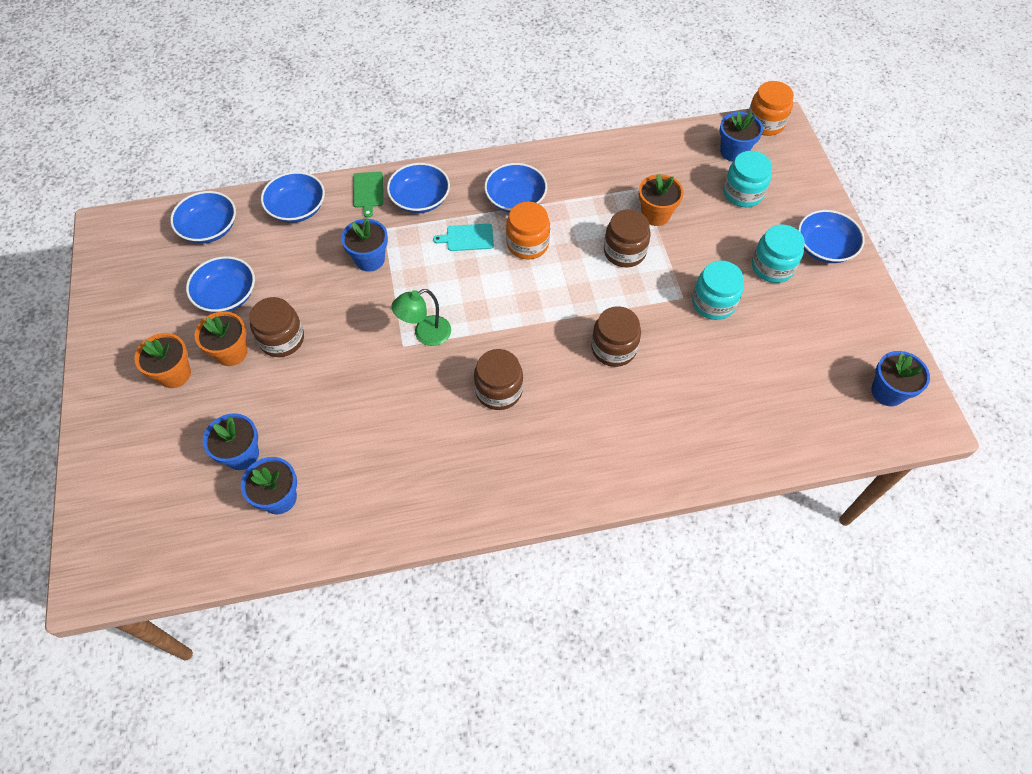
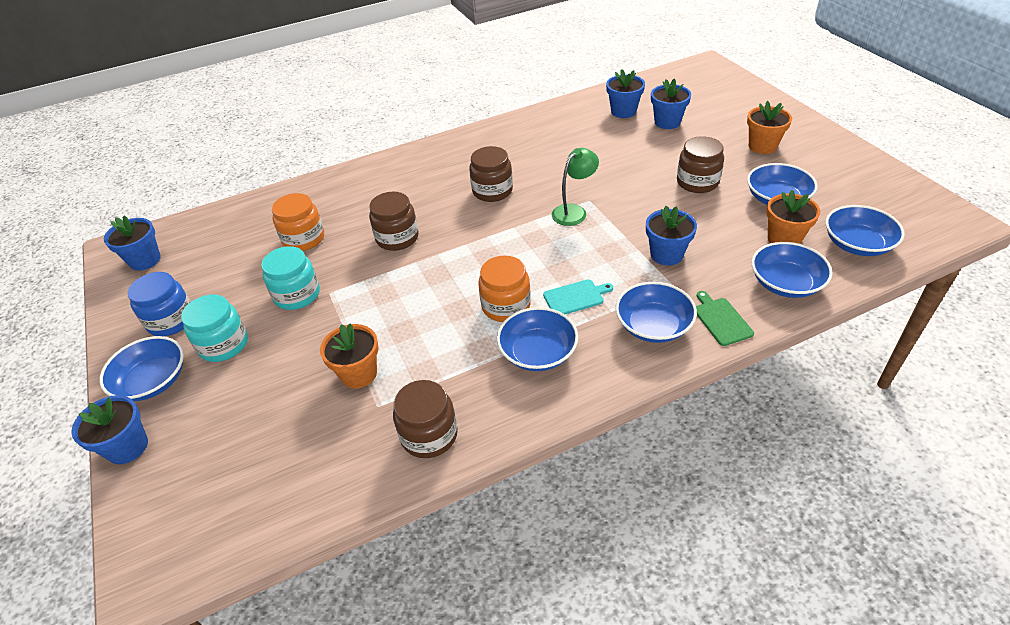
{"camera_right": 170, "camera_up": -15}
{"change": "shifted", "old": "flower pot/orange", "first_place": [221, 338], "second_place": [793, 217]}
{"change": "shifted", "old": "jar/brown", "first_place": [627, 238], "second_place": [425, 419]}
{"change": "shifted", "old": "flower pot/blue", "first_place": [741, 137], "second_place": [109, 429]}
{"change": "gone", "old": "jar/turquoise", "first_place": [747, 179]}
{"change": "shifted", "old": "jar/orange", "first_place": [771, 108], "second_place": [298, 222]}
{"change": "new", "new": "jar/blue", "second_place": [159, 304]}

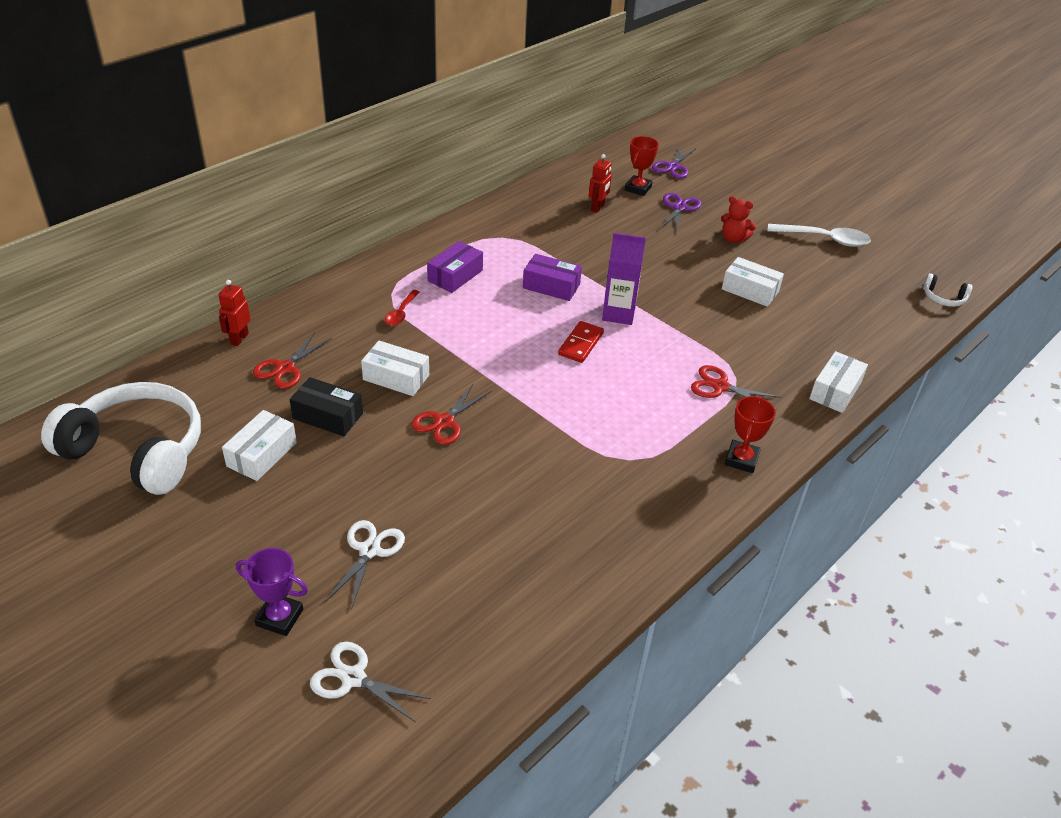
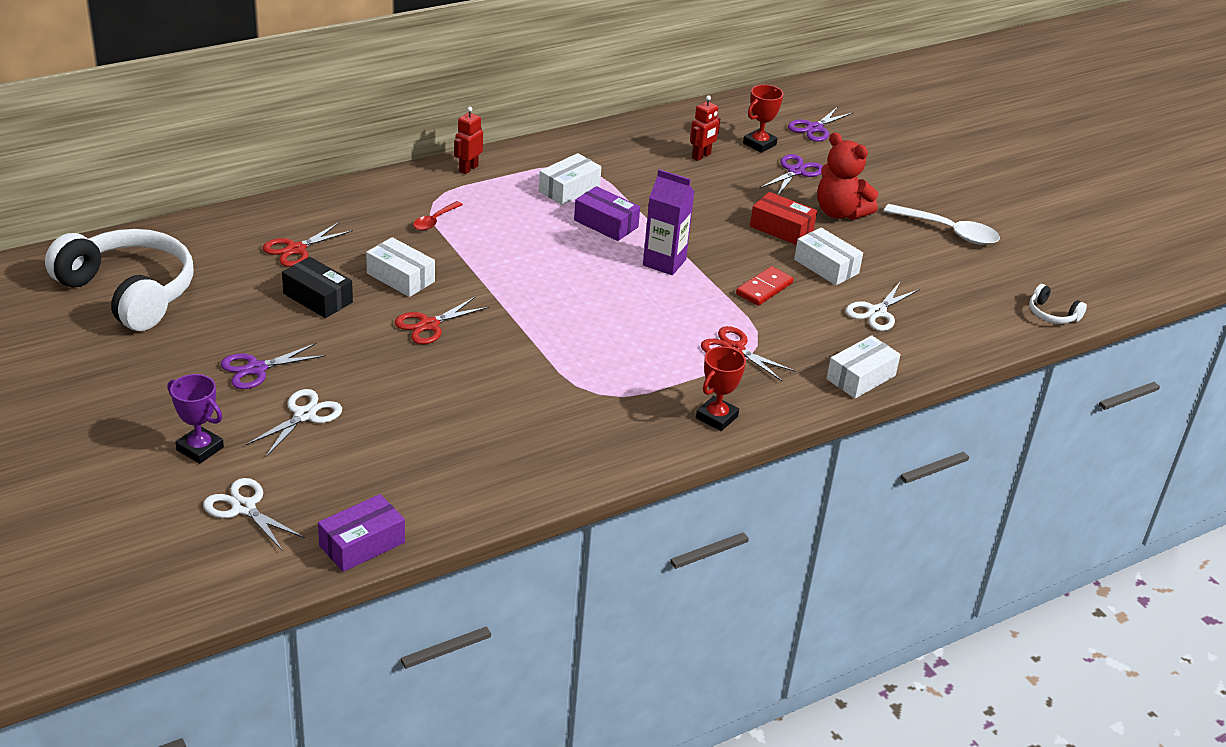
{"camera_right": 15, "camera_up": -5}
{"change": "shifted", "old": "robot/red", "first_place": [234, 313], "second_place": [468, 140]}
{"change": "shifted", "old": "box/white", "first_place": [259, 445], "second_place": [570, 179]}
{"change": "shifted", "old": "box/purple", "first_place": [455, 267], "second_place": [361, 533]}
{"change": "shifted", "old": "domino/red", "first_place": [581, 342], "second_place": [765, 286]}
{"change": "scaled", "old": "teddy bear/red", "first_place": [738, 219], "second_place": [847, 176], "factor": 1.57}
{"change": "new", "new": "scissors/purple", "second_place": [273, 366]}
{"change": "new", "new": "box/red", "second_place": [783, 218]}
{"change": "new", "new": "scissors/white", "second_place": [883, 306]}

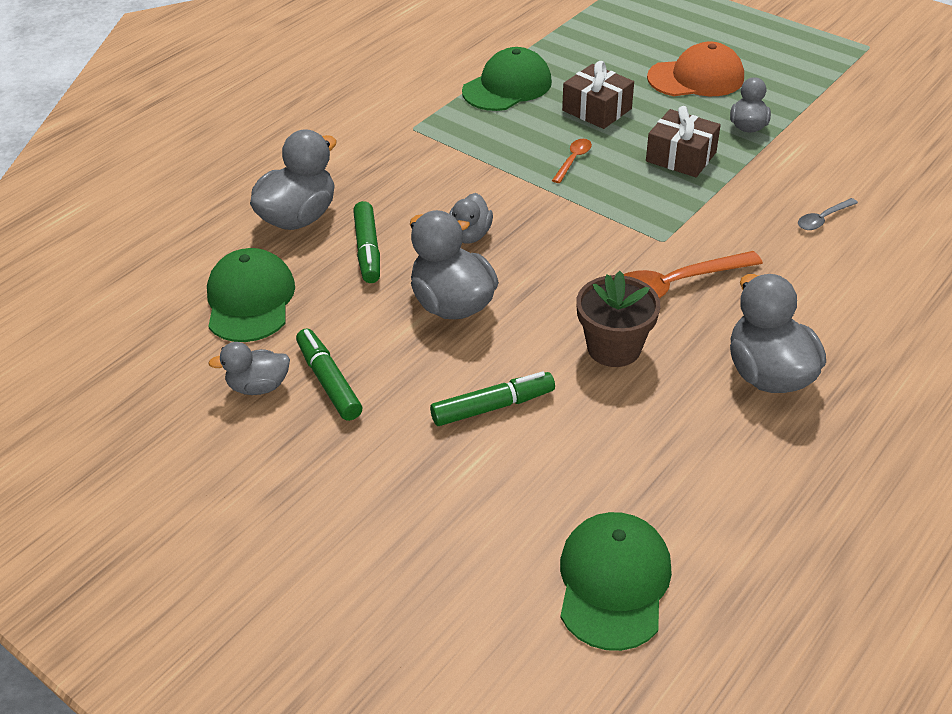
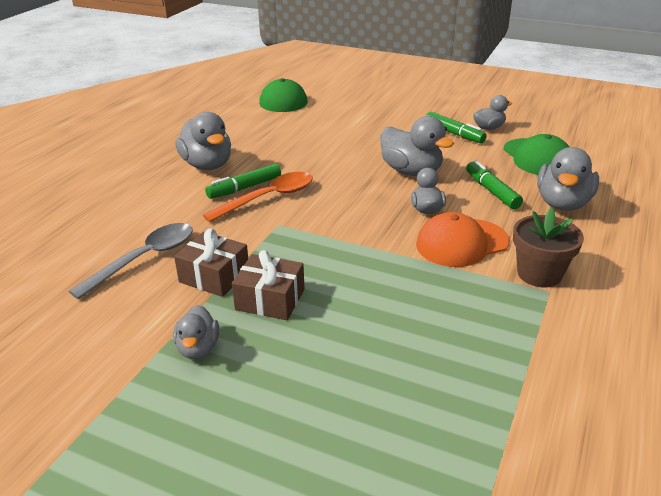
{"camera_right": 165, "camera_up": -10}
{"change": "shifted", "old": "marker/green", "first_place": [492, 398], "second_place": [243, 181]}
{"change": "gone", "old": "cap/green", "first_place": [507, 79]}
{"change": "gone", "old": "spoon/orange", "first_place": [572, 161]}
{"change": "shifted", "old": "gift/brown", "first_place": [598, 95], "second_place": [211, 262]}
{"change": "shifted", "old": "flower pot/brown", "first_place": [618, 319], "second_place": [548, 247]}
{"change": "shifted", "old": "cap/orange", "first_place": [695, 69], "second_place": [462, 239]}
{"change": "scaled", "old": "spoon/grey", "first_place": [828, 214], "second_place": [131, 261], "factor": 2.02}

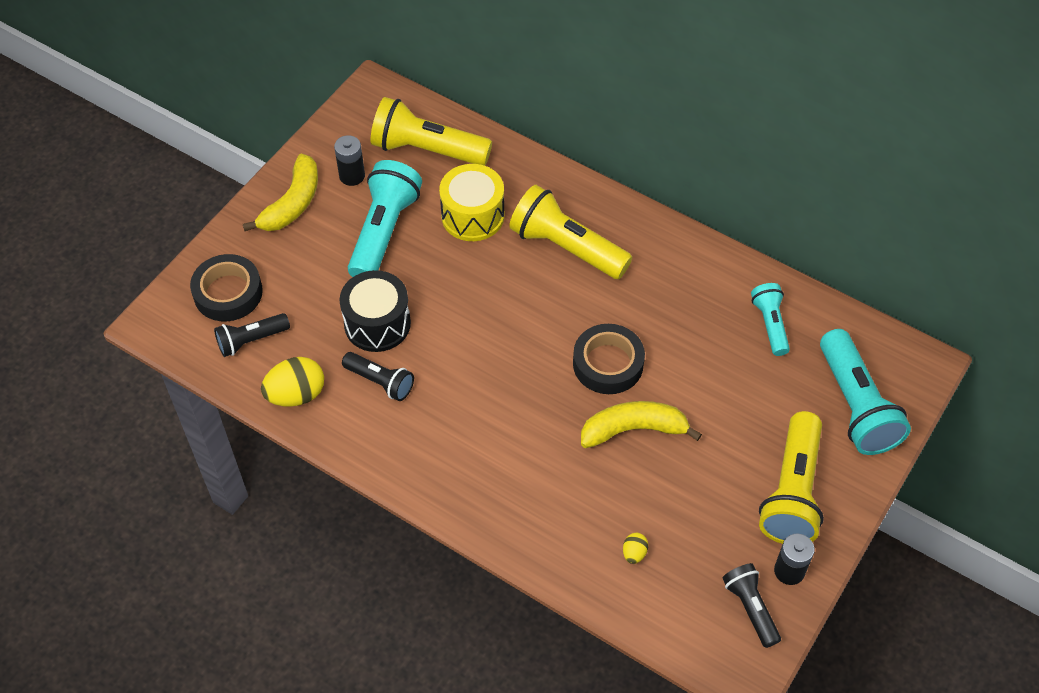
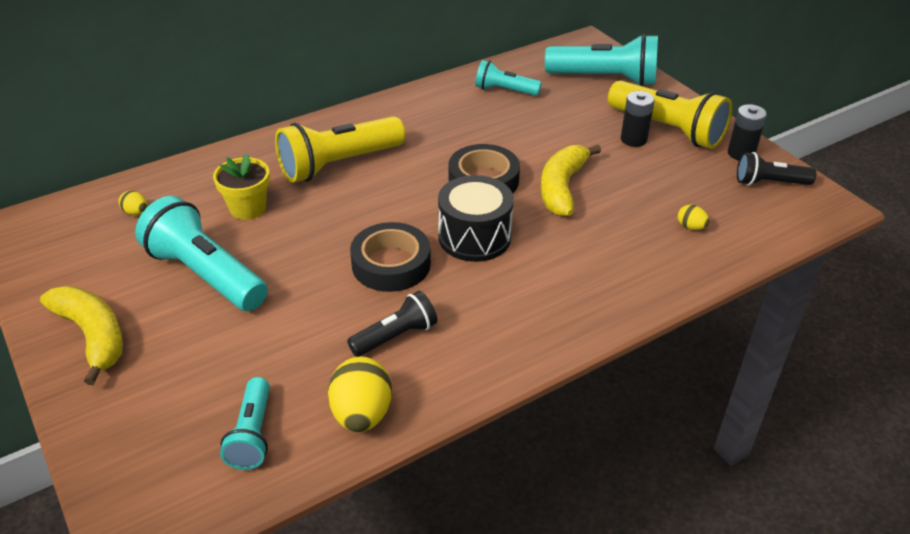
{"camera_right": -65, "camera_up": -15}
{"change": "shifted", "old": "tape/black", "first_place": [226, 288], "second_place": [390, 257]}
{"change": "repainted", "old": "flashlight/black", "new": "flashlight/turquoise", "first_place": [252, 335], "second_place": [245, 423]}
{"change": "shifted", "old": "battery/black", "first_place": [349, 160], "second_place": [638, 119]}
{"change": "shifted", "old": "drum/black", "first_place": [375, 311], "second_place": [476, 218]}
{"change": "swapped", "old": "flashlight/yellow", "new": "egg/yellow", "first_place": [431, 131], "second_place": [133, 202]}
{"change": "swapped", "old": "drum/yellow", "new": "flower pot/yellow", "first_place": [471, 202], "second_place": [241, 187]}

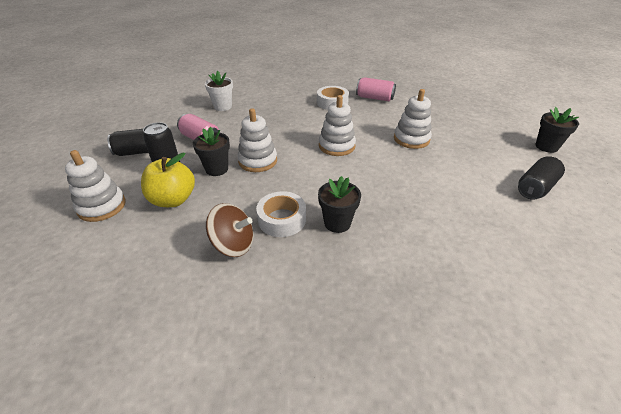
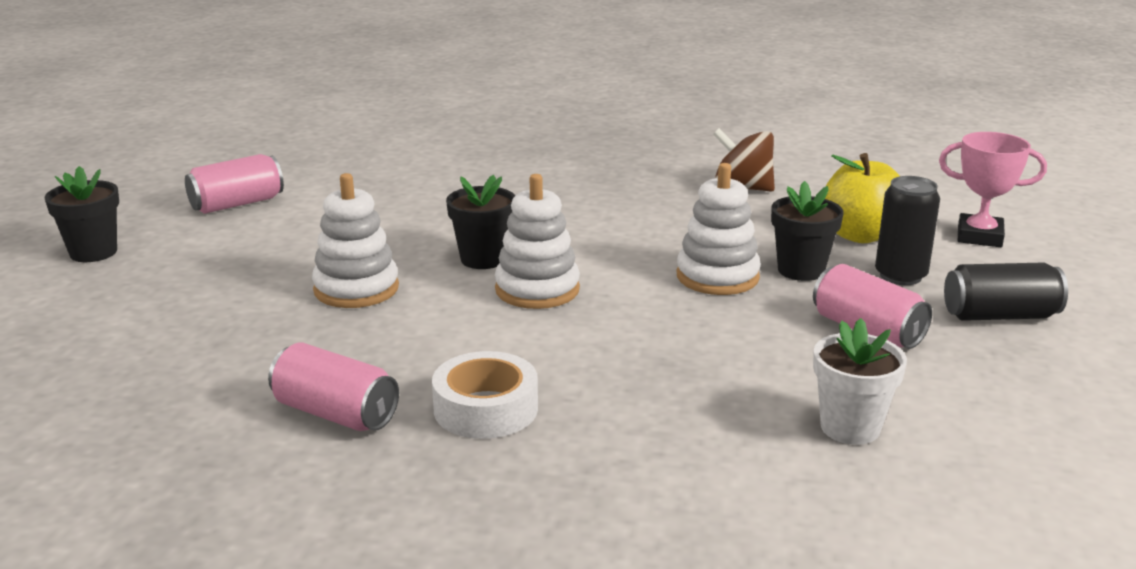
{"camera_right": -170, "camera_up": -15}
{"change": "swapped", "old": "stacking toy/white", "new": "trophy/pink", "first_place": [95, 186], "second_place": [993, 189]}
{"change": "gone", "old": "tape/white", "first_place": [281, 214]}
{"change": "shifted", "old": "flower pot/black", "first_place": [339, 204], "second_place": [480, 222]}
{"change": "repainted", "old": "can/black", "new": "can/pink", "first_place": [541, 178], "second_place": [234, 184]}

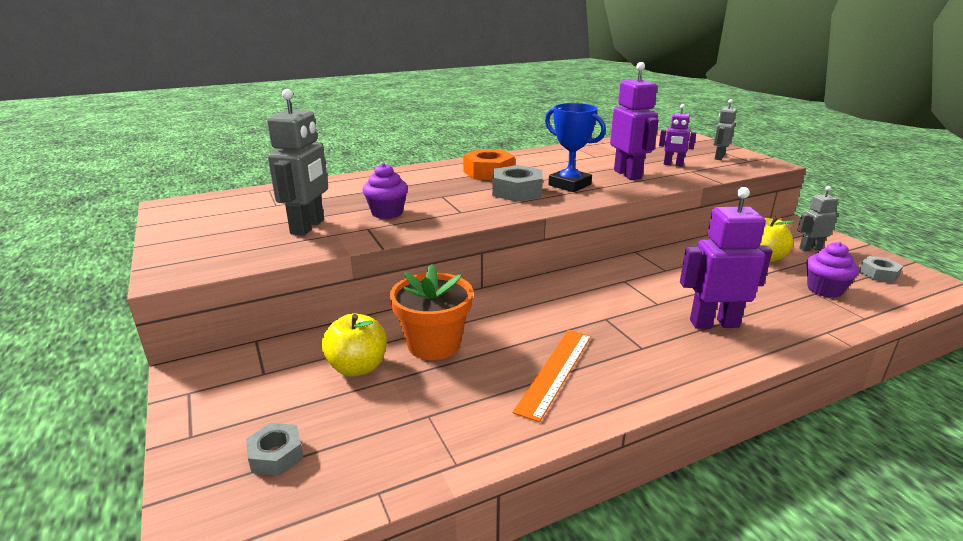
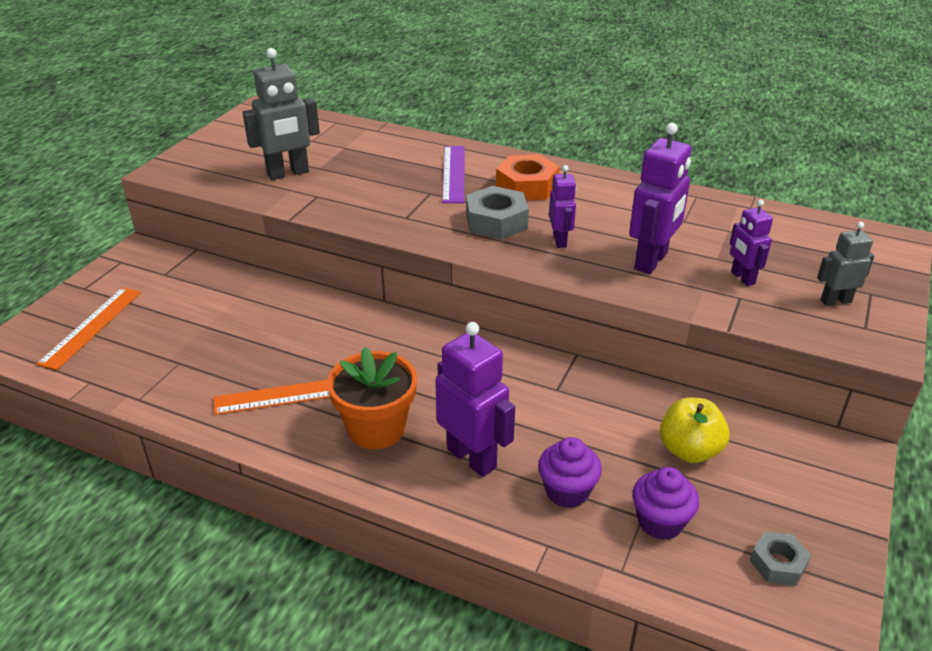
{"camera_right": 50, "camera_up": 10}
{"change": "swapped", "old": "nut/grey", "new": "ruler/orange", "first_place": [275, 449], "second_place": [88, 328]}
{"change": "gone", "old": "apple/yellow", "first_place": [354, 345]}
{"change": "shifted", "old": "cupcake/purple", "first_place": [385, 191], "second_place": [570, 472]}
{"change": "shifted", "old": "flower pot/orange", "first_place": [431, 312], "second_place": [372, 398]}
{"change": "swapped", "old": "trophy/blue", "new": "robot/purple", "first_place": [575, 147], "second_place": [562, 206]}
{"change": "gone", "old": "robot/grey", "first_place": [817, 218]}
{"change": "new", "new": "ruler/purple", "second_place": [453, 174]}

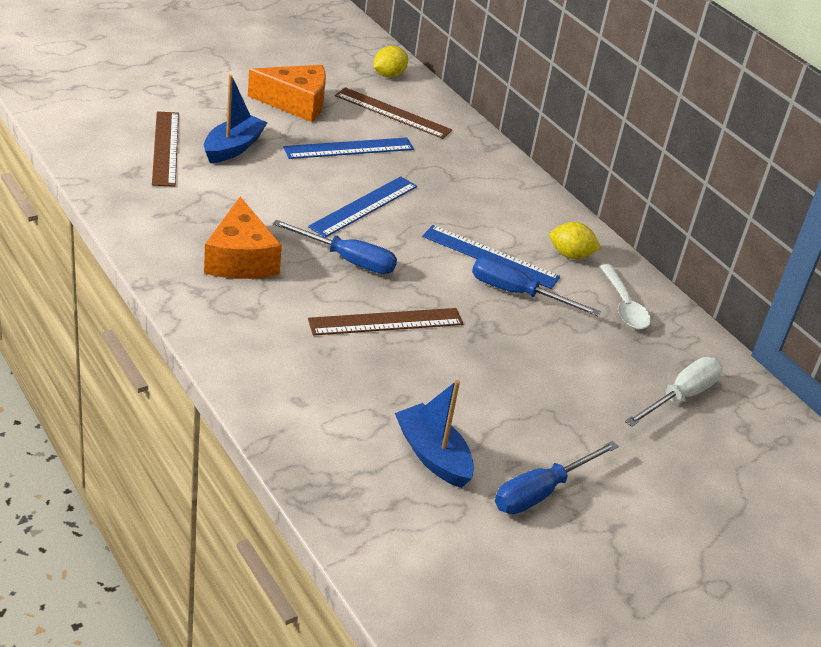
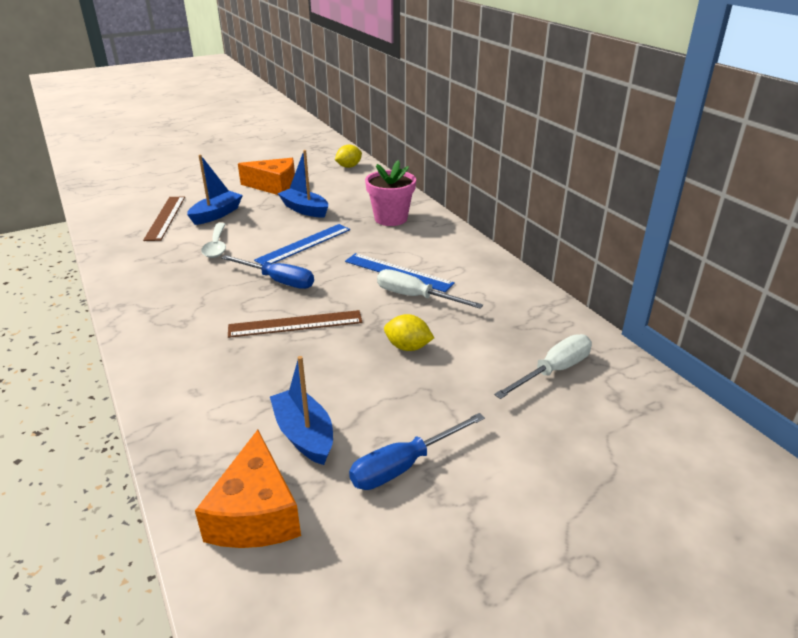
{"camera_right": 10, "camera_up": -5}
{"change": "shifted", "old": "cheese/orange", "first_place": [243, 238], "second_place": [248, 489]}
{"change": "swapped", "old": "ruler/blue", "new": "boat/blue", "first_place": [348, 148], "second_place": [302, 184]}
{"change": "gone", "old": "ruler/brown", "first_place": [393, 113]}
{"change": "repainted", "old": "screwdriver/blue", "new": "screwdriver/white", "first_place": [536, 286], "second_place": [430, 289]}
{"change": "shifted", "old": "lemon/yellow", "first_place": [575, 240], "second_place": [409, 332]}
{"change": "shifted", "old": "spoon/white", "first_place": [625, 296], "second_place": [213, 240]}
{"change": "new", "new": "flower pot/pink", "second_place": [390, 193]}

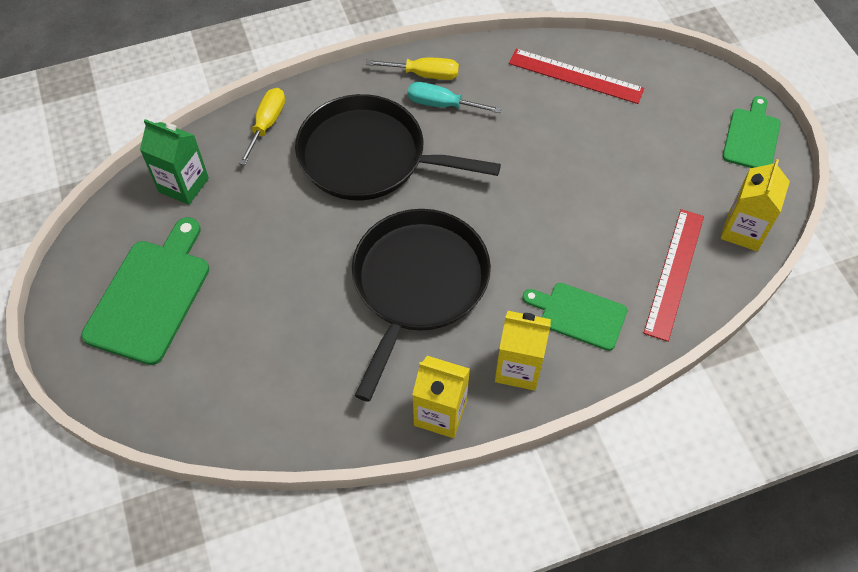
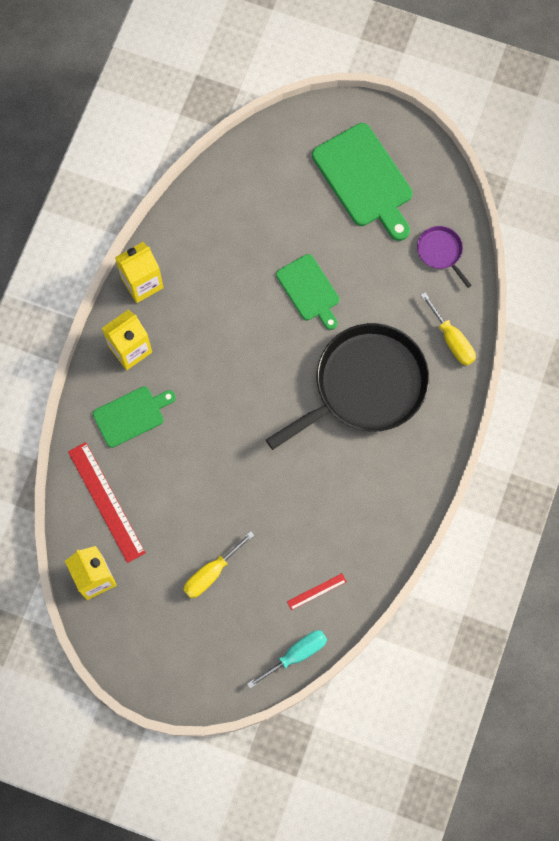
{"camera_right": 130, "camera_up": 15}
{"change": "swapped", "old": "carton/green", "new": "pan/purple", "first_place": [174, 162], "second_place": [444, 257]}
{"change": "gone", "old": "pan/black", "first_place": [421, 305]}
{"change": "shifted", "old": "screwdriver/yellow", "first_place": [412, 69], "second_place": [219, 564]}
{"change": "shifted", "old": "screwdriver/turquoise", "first_place": [455, 97], "second_place": [287, 659]}
{"change": "scaled", "old": "ruler/red", "first_place": [577, 76], "second_place": [317, 591], "factor": 0.47}
{"change": "shifted", "old": "cutting board/green", "first_place": [752, 132], "second_place": [307, 292]}

